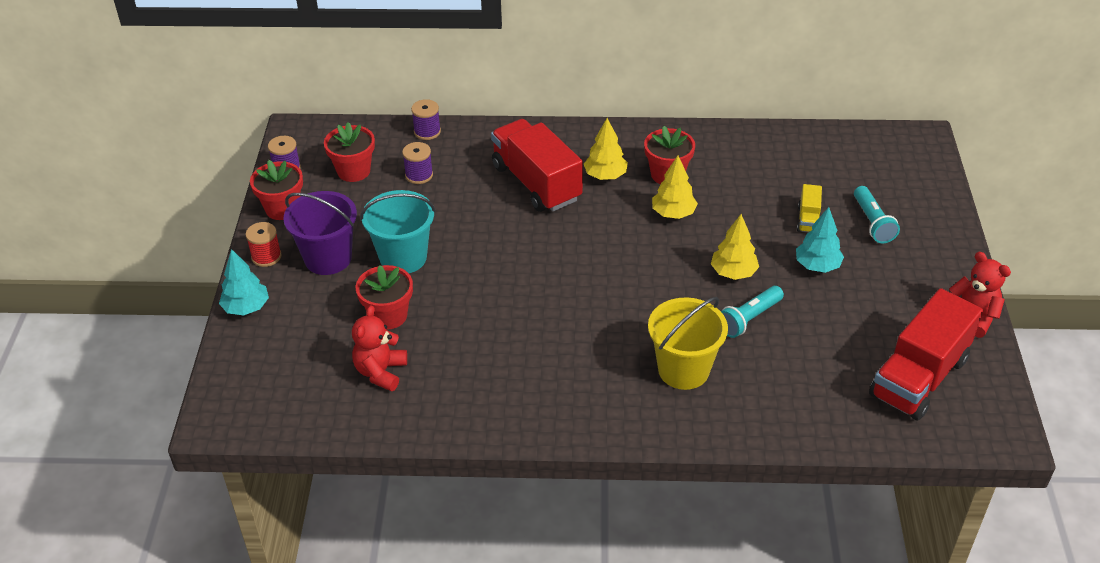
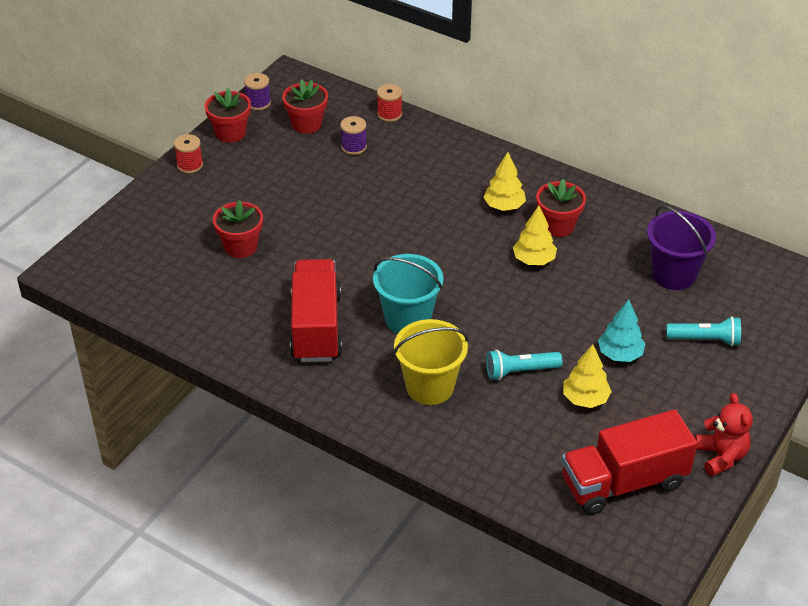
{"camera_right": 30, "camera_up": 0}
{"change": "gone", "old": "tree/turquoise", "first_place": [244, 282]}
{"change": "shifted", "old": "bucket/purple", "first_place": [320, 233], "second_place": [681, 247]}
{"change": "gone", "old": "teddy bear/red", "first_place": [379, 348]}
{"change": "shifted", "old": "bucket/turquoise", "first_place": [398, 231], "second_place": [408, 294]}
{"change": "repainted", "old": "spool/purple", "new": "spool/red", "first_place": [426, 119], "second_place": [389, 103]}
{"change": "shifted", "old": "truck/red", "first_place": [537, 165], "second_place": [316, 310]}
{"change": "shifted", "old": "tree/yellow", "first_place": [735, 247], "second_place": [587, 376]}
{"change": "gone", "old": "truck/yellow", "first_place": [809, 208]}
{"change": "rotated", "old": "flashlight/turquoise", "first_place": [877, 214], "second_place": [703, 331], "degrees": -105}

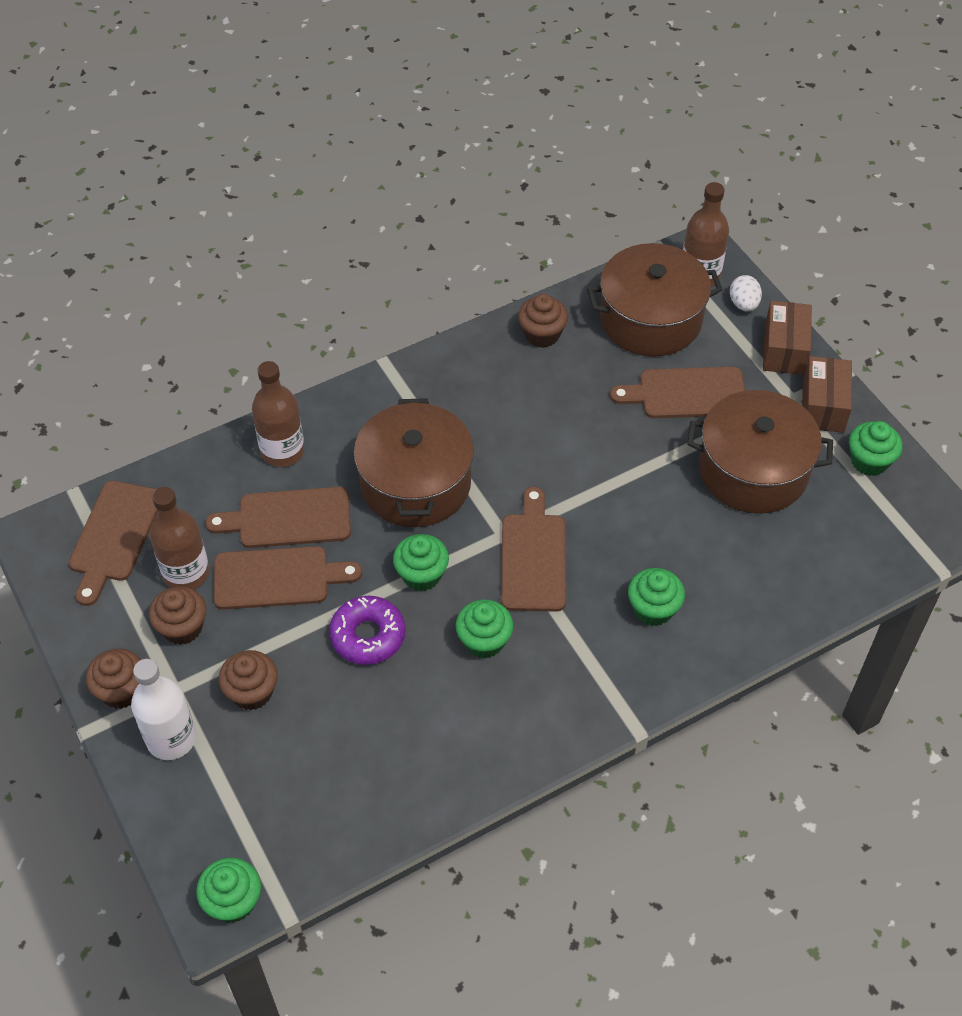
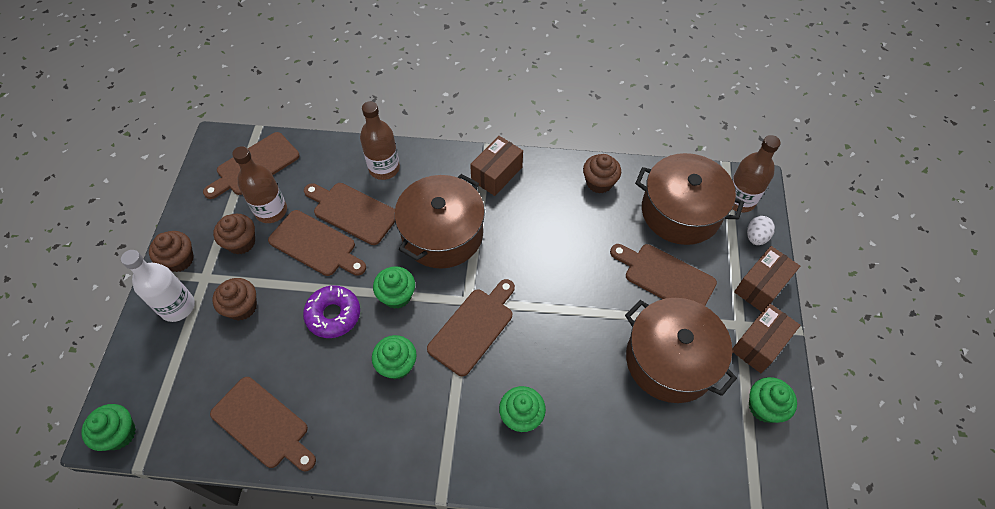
{"camera_right": 35, "camera_up": 5}
{"change": "new", "new": "cutting board/brown", "second_place": [263, 424]}
{"change": "new", "new": "box/brown", "second_place": [496, 166]}

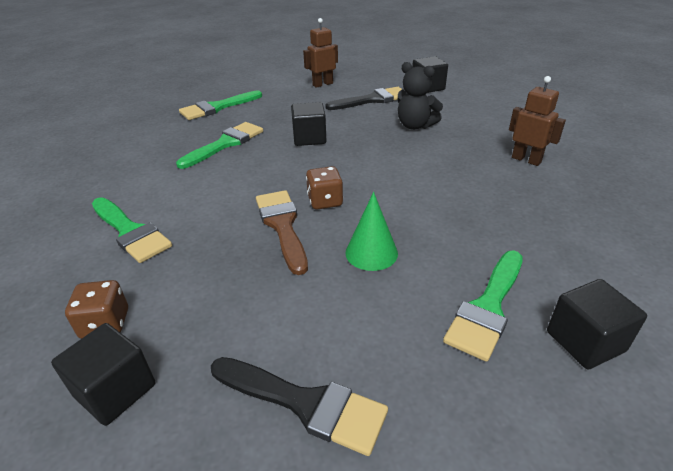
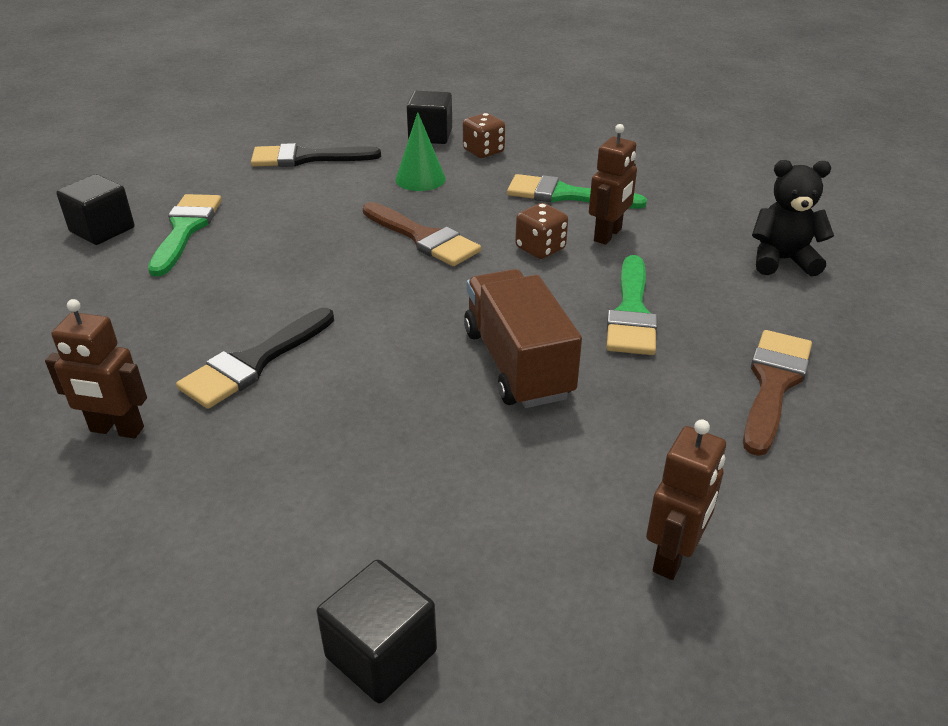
{"camera_right": 150, "camera_up": 0}
{"change": "repainted", "old": "brush/green", "new": "brush/brown", "first_place": [220, 105], "second_place": [777, 393]}
{"change": "swapped", "old": "cube/black", "new": "truck/brown", "first_place": [309, 124], "second_place": [523, 338]}
{"change": "shifted", "old": "dice/brown", "first_place": [324, 188], "second_place": [541, 231]}
{"change": "shifted", "old": "brush/black", "first_place": [364, 98], "second_place": [255, 358]}
{"change": "shifted", "old": "cone/green", "first_place": [371, 231], "second_place": [420, 151]}
{"change": "shifted", "old": "teddy bear/black", "first_place": [420, 96], "second_place": [793, 218]}
{"change": "new", "new": "robot/brown", "second_place": [613, 184]}

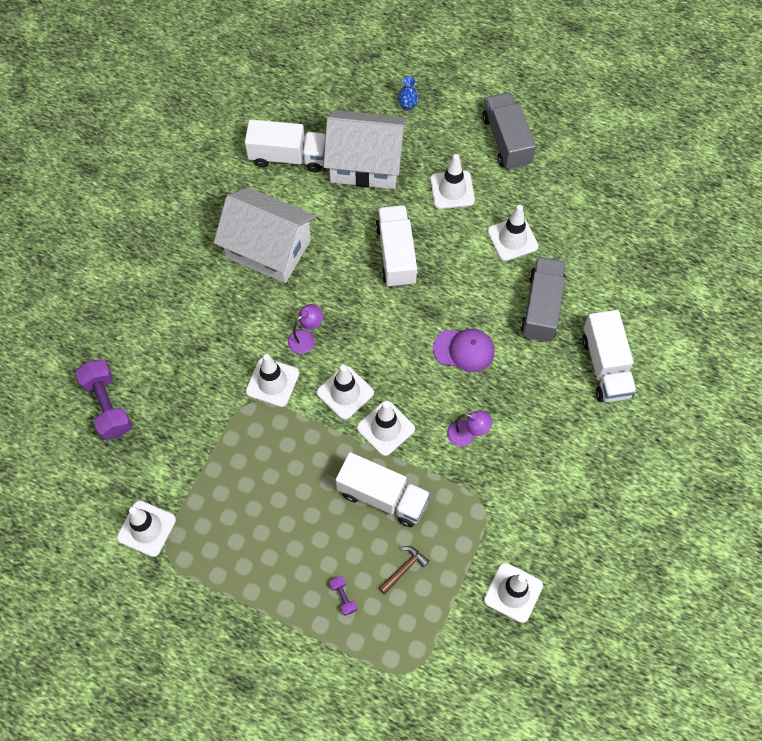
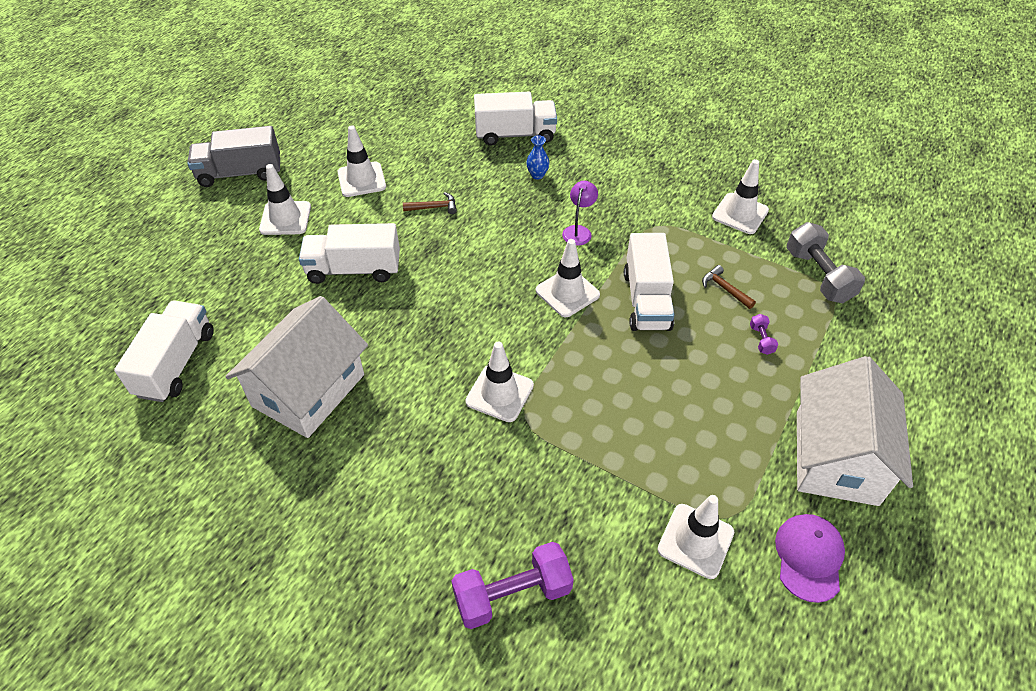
{"camera_right": -85, "camera_up": -15}
{"change": "gone", "old": "lamp/purple", "first_place": [305, 329]}
{"change": "gone", "old": "traffic cone/white", "first_place": [345, 392]}
{"change": "shifted", "old": "house/white", "first_place": [365, 149], "second_place": [855, 431]}
{"change": "rotated", "old": "dumbbell/purple", "first_place": [343, 596], "second_place": [764, 334], "degrees": -75}
{"change": "rotated", "old": "truck/white", "first_place": [383, 489], "second_place": [649, 282], "degrees": 150}
{"change": "shifted", "old": "vase/blue", "first_place": [408, 93], "second_place": [538, 157]}
{"change": "shifted", "old": "cap/purple", "first_place": [464, 350], "second_place": [810, 558]}
{"change": "gone", "old": "truck/grey", "first_place": [543, 299]}
{"change": "new", "new": "hammer/brown", "second_place": [430, 203]}
{"change": "new", "new": "dumbbell/grey", "second_place": [826, 262]}

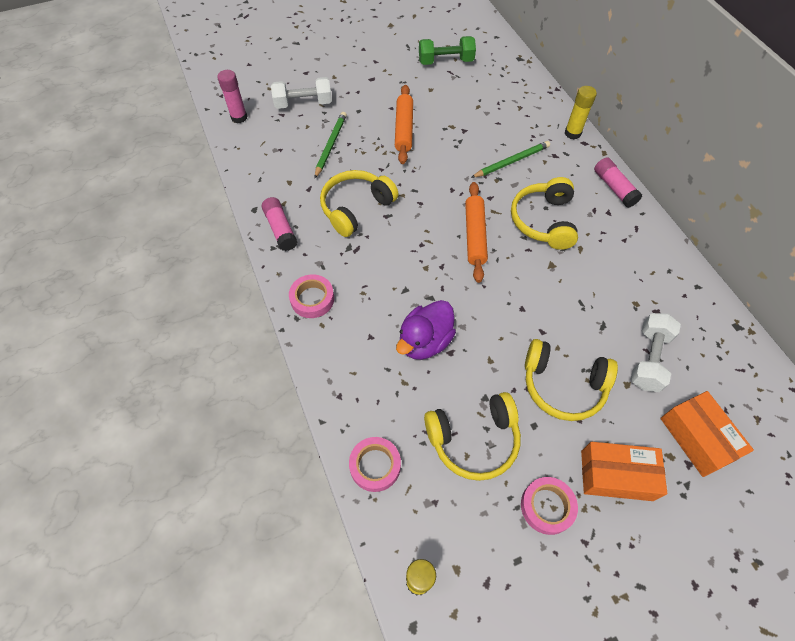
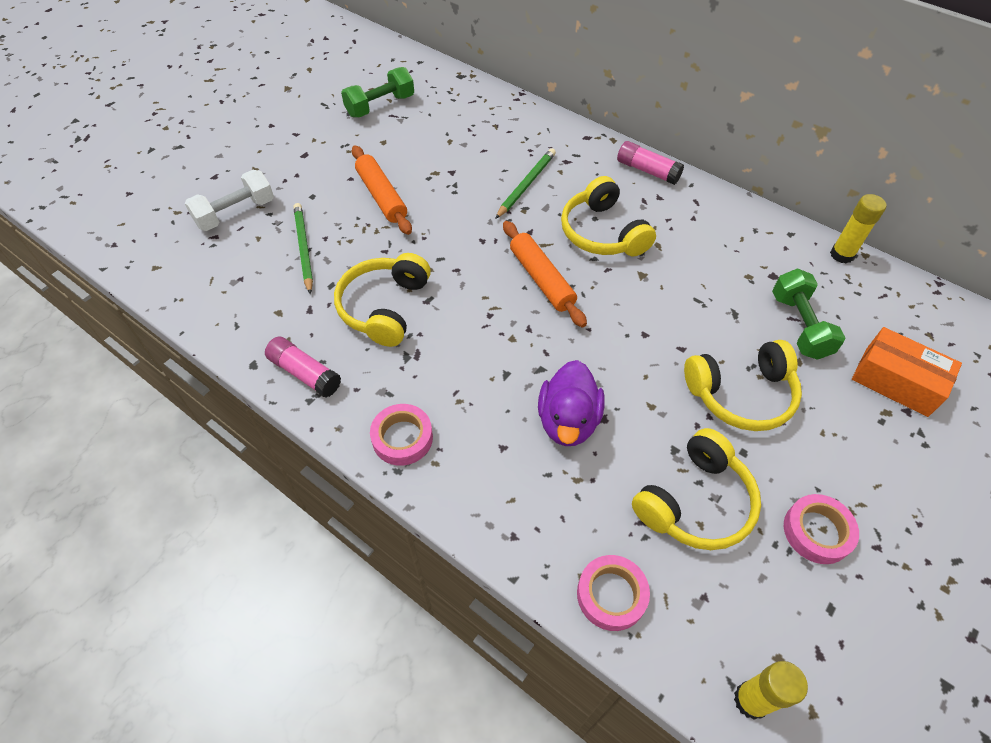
{"camera_right": -30, "camera_up": -5}
{"change": "gone", "old": "glue stick/pink", "first_place": [232, 96]}
{"change": "shifted", "old": "glue stick/yellow", "first_place": [581, 112], "second_place": [858, 228]}
{"change": "gone", "old": "box/orange", "first_place": [624, 471]}
{"change": "repainted", "old": "dumbbell/white", "new": "dumbbell/green", "first_place": [655, 352], "second_place": [808, 314]}

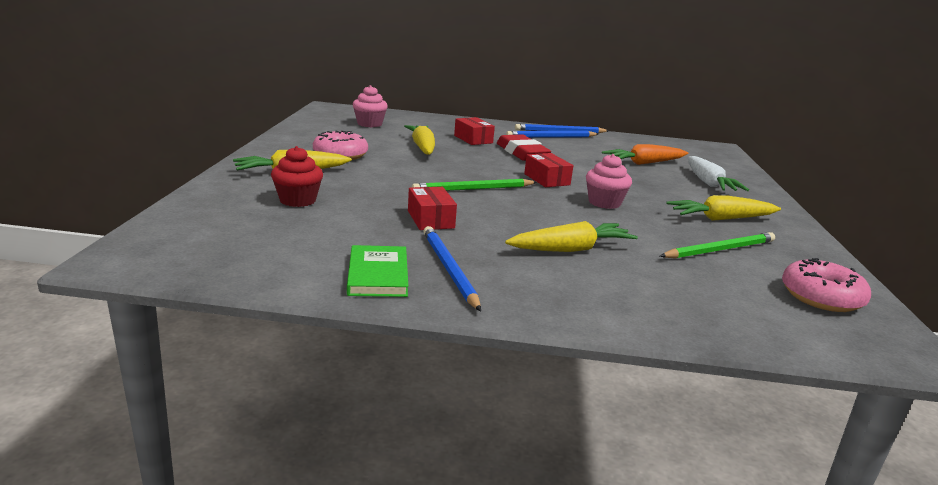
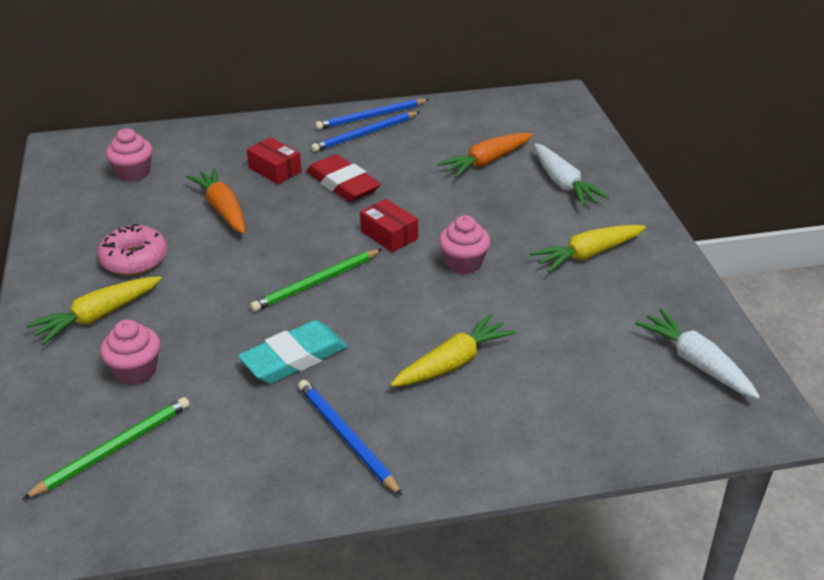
{"camera_right": -15, "camera_up": 15}
{"change": "repainted", "old": "cupcake/red", "new": "cupcake/pink", "first_place": [297, 176], "second_place": [130, 352]}
{"change": "gone", "old": "book/green", "first_place": [377, 271]}
{"change": "repainted", "old": "carrot/yellow", "new": "carrot/orange", "first_place": [419, 140], "second_place": [215, 201]}
{"change": "swapped", "old": "box/red", "new": "eraser/turquoise", "first_place": [432, 208], "second_place": [293, 352]}
{"change": "shifted", "old": "pencil/green", "first_place": [717, 245], "second_place": [106, 448]}
{"change": "swapped", "old": "donut/pink", "new": "carrot/white", "first_place": [826, 285], "second_place": [697, 353]}

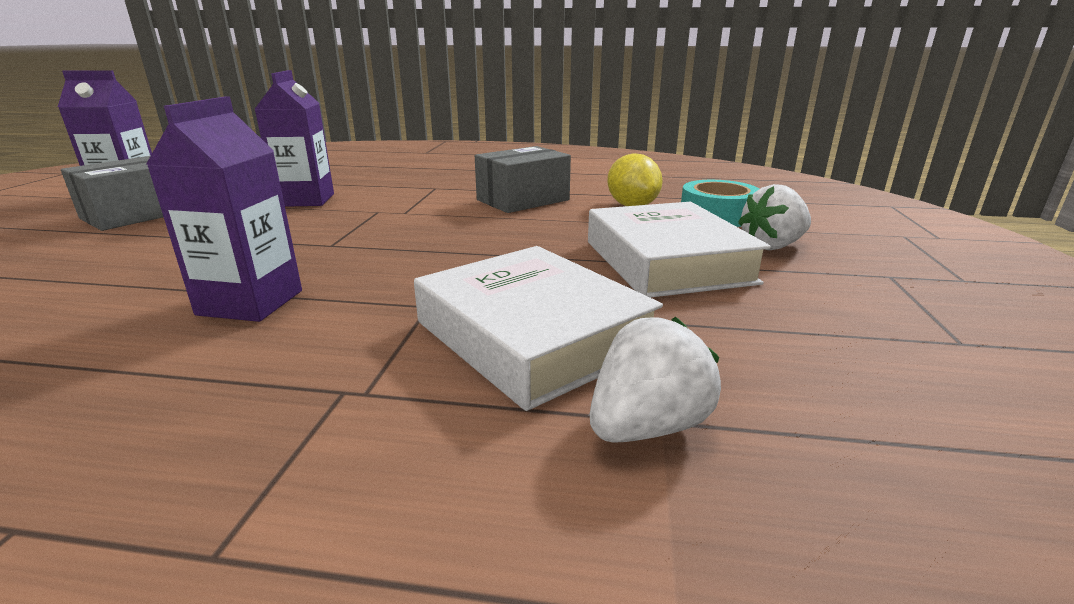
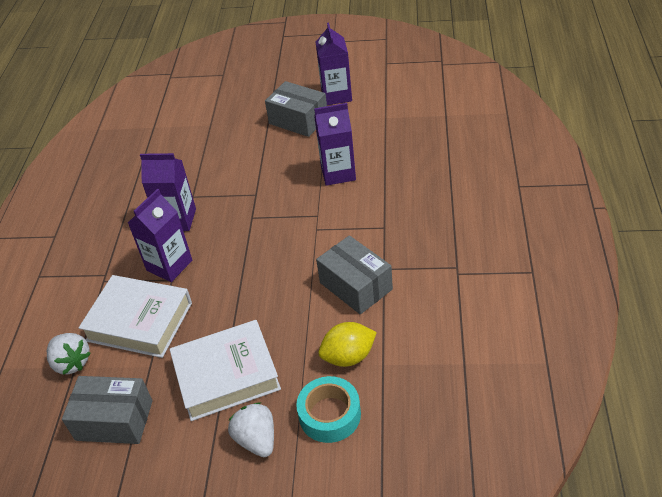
{"camera_right": 90, "camera_up": 20}
{"change": "rotated", "old": "book/white", "first_place": [538, 328], "second_place": [135, 316], "degrees": 60}
{"change": "new", "new": "box/grey", "second_place": [107, 410]}
{"change": "new", "new": "carton/purple", "second_place": [160, 235]}

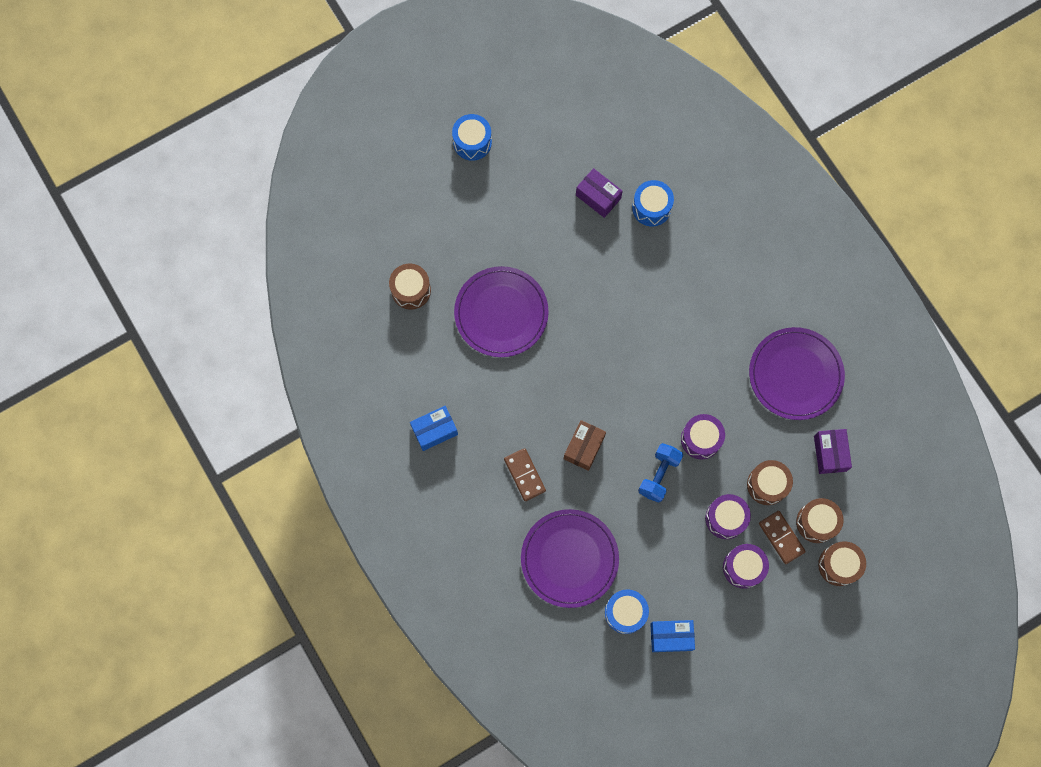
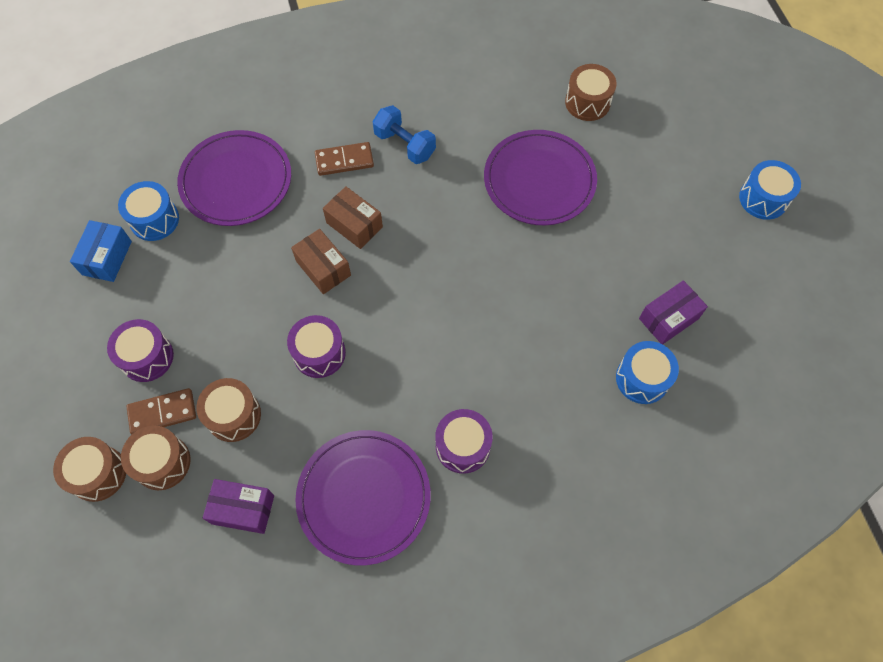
{"camera_right": 105, "camera_up": -10}
{"change": "gone", "old": "box/blue", "first_place": [434, 428]}
{"change": "shifted", "old": "dumbbell/blue", "first_place": [660, 473], "second_place": [404, 134]}
{"change": "shifted", "old": "drum/purple", "first_place": [728, 516], "second_place": [464, 441]}
{"change": "new", "new": "box/brown", "second_place": [321, 261]}

